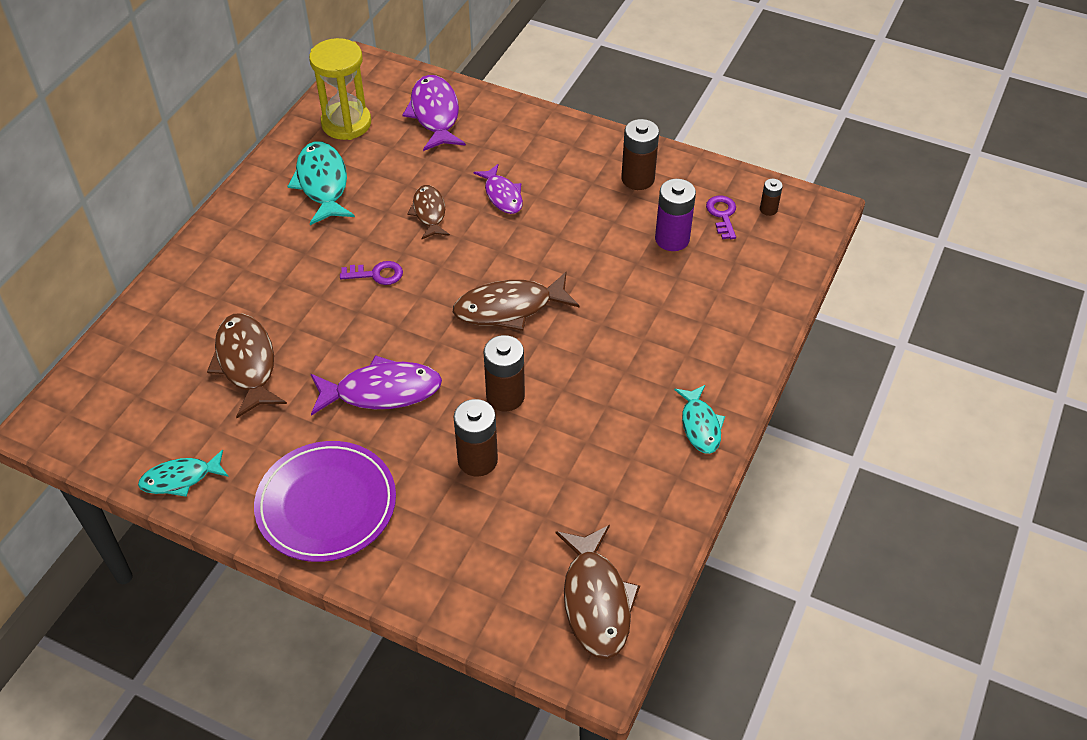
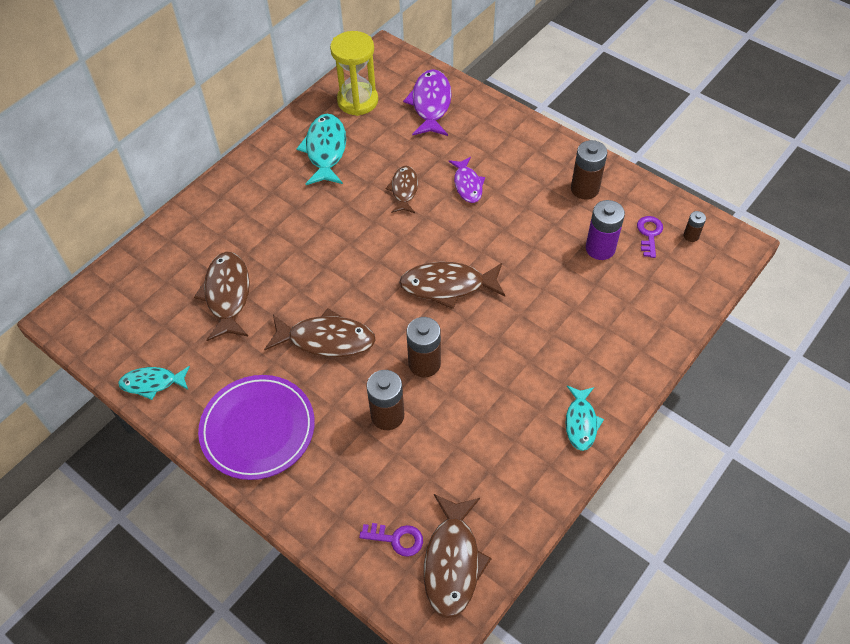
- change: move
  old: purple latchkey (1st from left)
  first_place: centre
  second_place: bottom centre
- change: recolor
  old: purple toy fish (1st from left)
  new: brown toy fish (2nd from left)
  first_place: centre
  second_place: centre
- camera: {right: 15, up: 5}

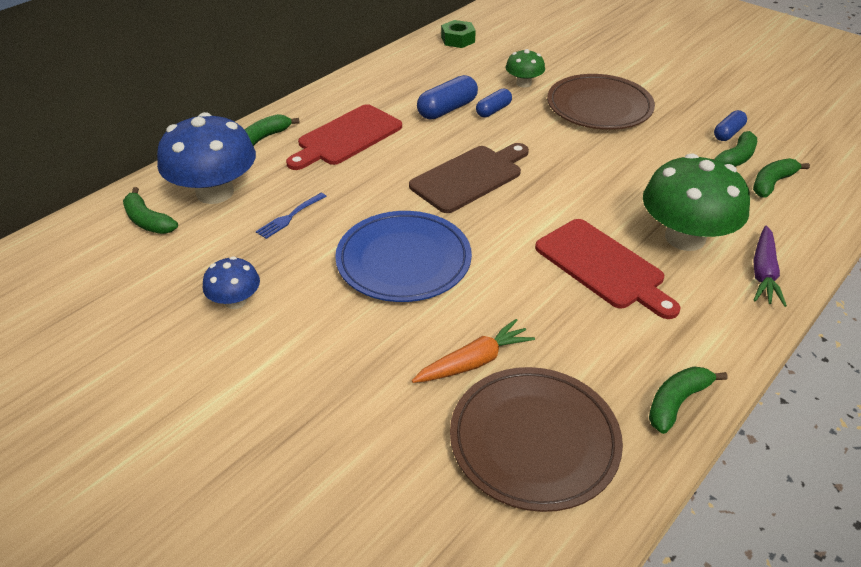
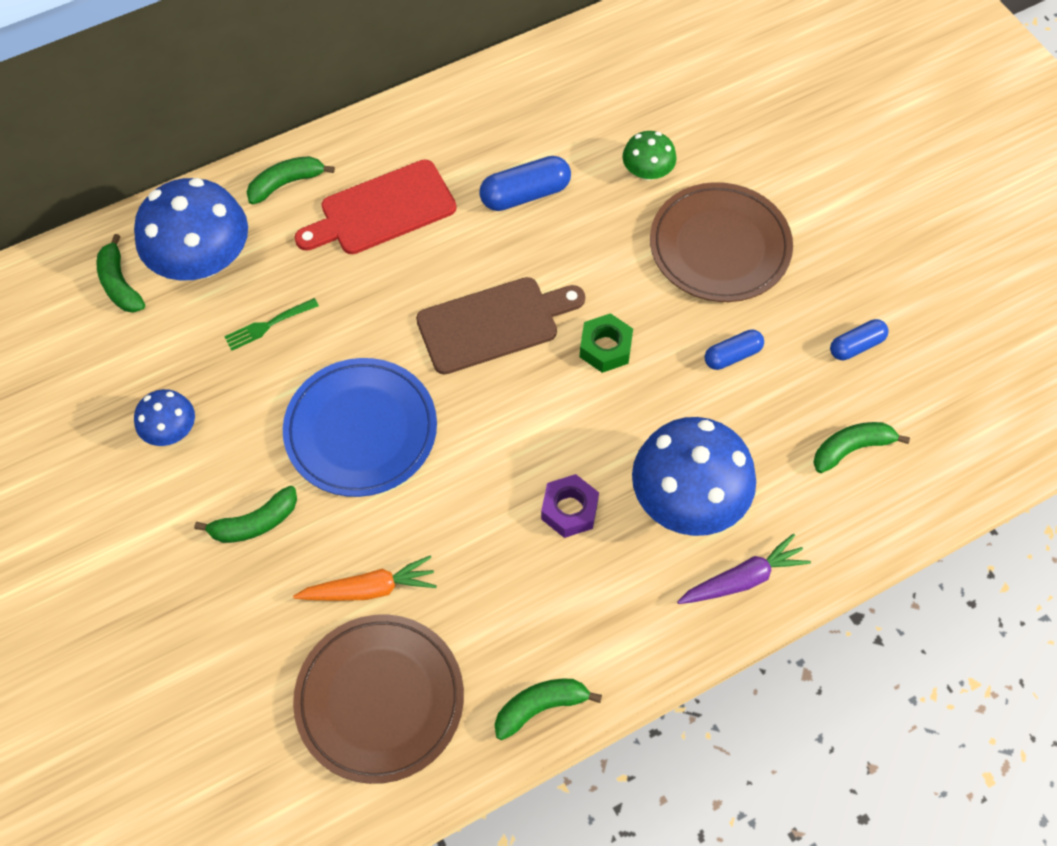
- change: move
  old: leaf-green hex nut
  first_place: top centre
  second_place: centre
- change: move
  old: cobalt pill shape (2nd from left)
  first_place: top centre
  second_place: middle right
- change: move
  old: leaf-green toy banana (4th from left in the first image)
  new: leaf-green toy banana (2nd from left)
  first_place: top right
  second_place: middle left
- change: recolor
  old: leaf-green toadstool (2nd from left)
  new: cobalt toadstool (3rd from left)
  first_place: middle right
  second_place: centre
- change: recolor
  old: cobalt fork
  new: leaf-green fork
  first_place: centre
  second_place: middle left
- change: replace
  old: scarlet chopping board (2nd from left)
  new: purple hex nut
  first_place: middle right
  second_place: centre
- change: rotate
  old: purple carrot
  first_place: middle right
  second_place: bottom right
  degrees: -150
- camera: {right: 20, up: 20}

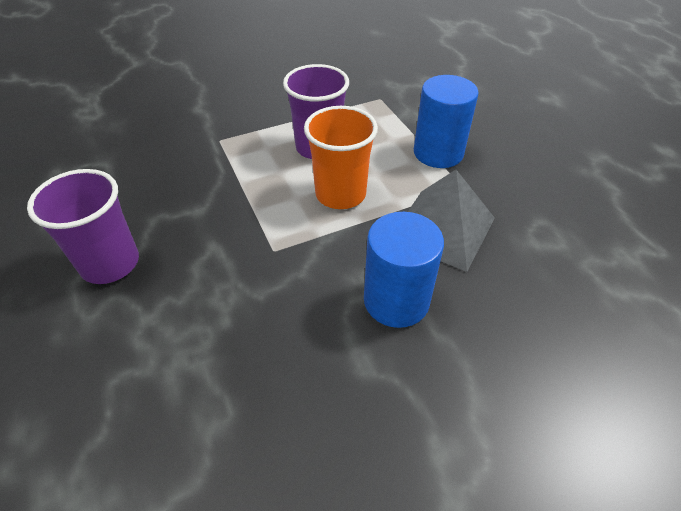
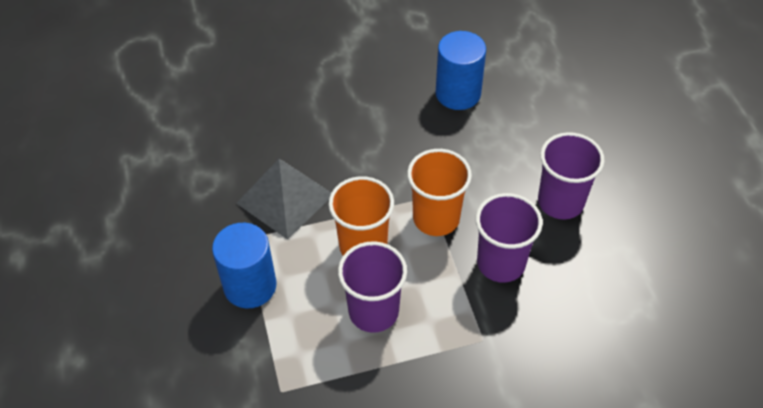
- change: move
  old: cobalt cylinder shape (1st from left in the first image)
  new: cobalt cylinder shape (2nd from left)
  first_place: centre
  second_place: top centre
- change: insert
  new: orange tumbler (2nd from left)
  second_place: centre
- change: insert
  new: purple tumbler (2nd from left)
  second_place: middle right
- camera: {right: -170, up: 5}

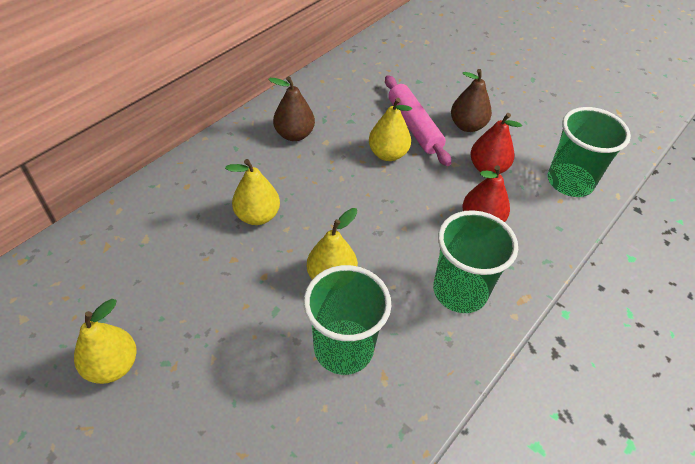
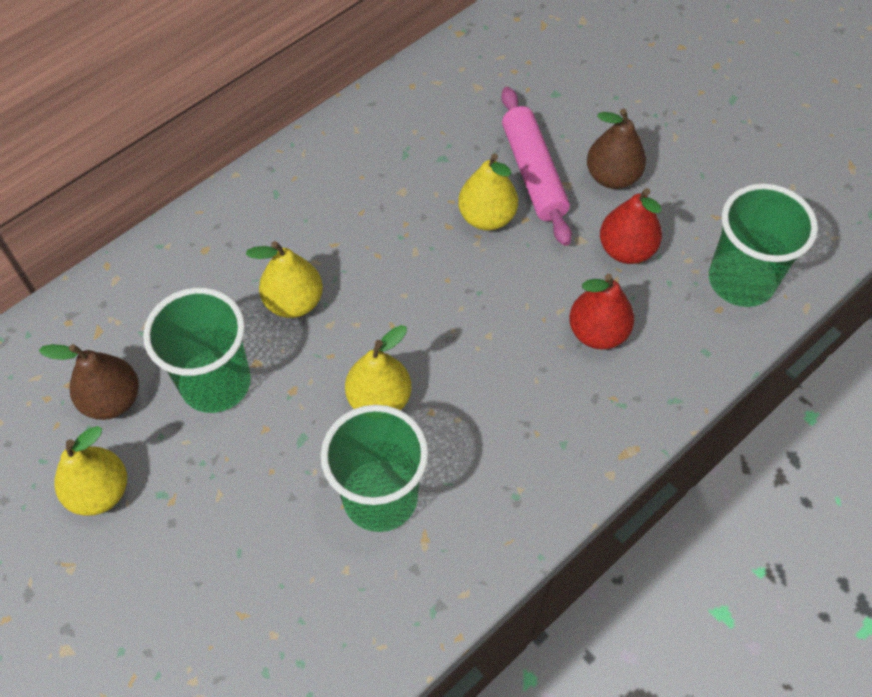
- change: move
  old: brown pear fruit (1st from left)
  first_place: top centre
  second_place: middle left
- change: move
  old: leaf-green tumbler (2nd from left in the first image)
  new: leaf-green tumbler (1st from left)
  first_place: middle right
  second_place: middle left
- camera: {right: 10, up: 10}

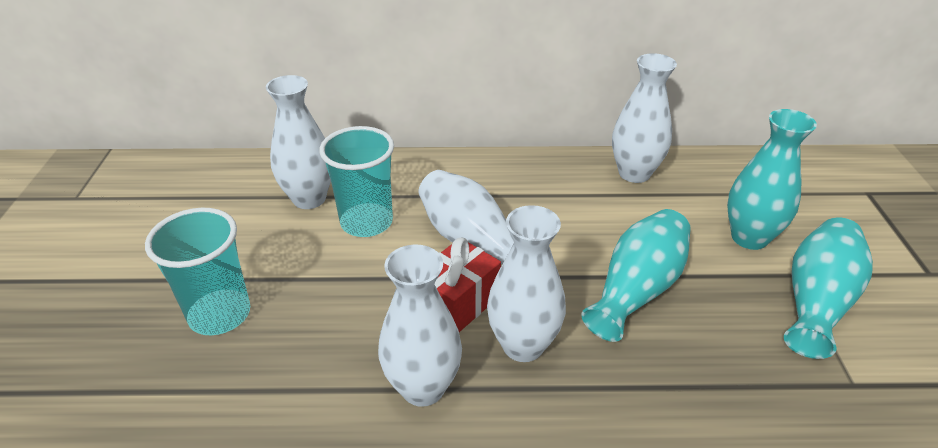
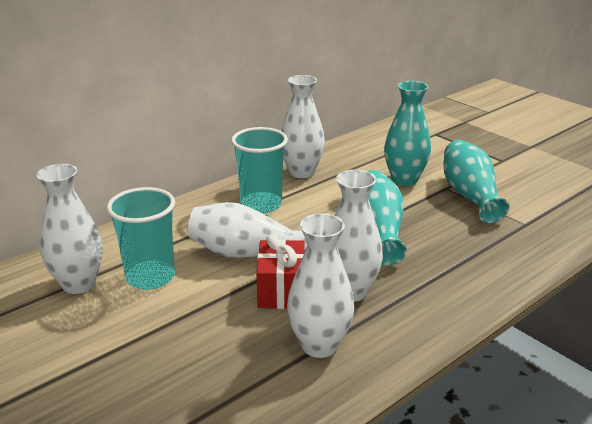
- change: move
  old: aqua tumbler (1st from left in the first image)
  new: aqua tumbler (2nd from left)
  first_place: middle left
  second_place: centre
- camera: {right: -40, up: -10}

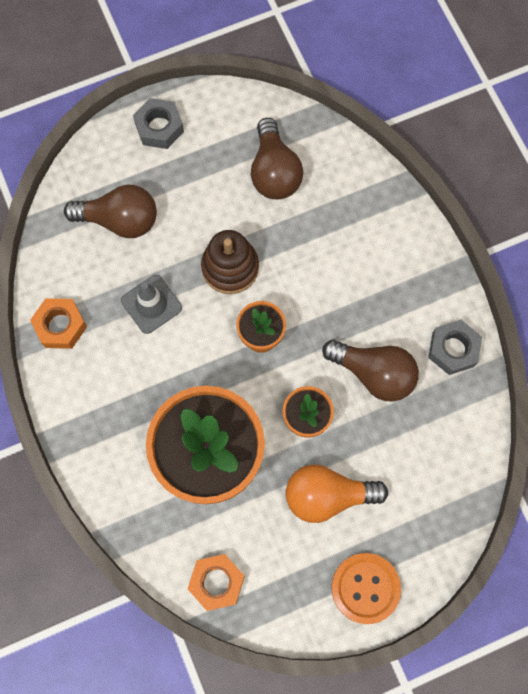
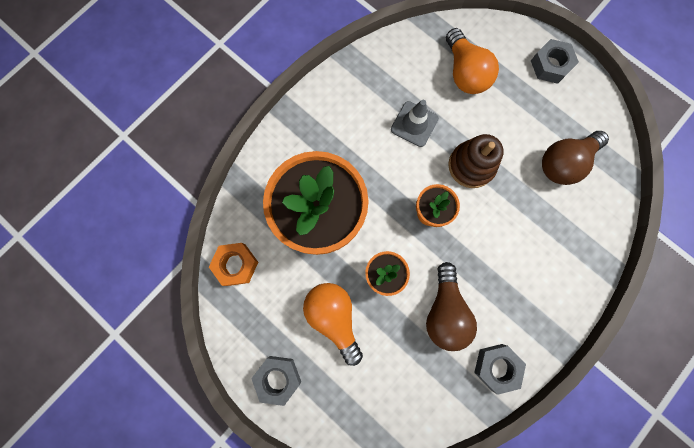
- change: recolor
  old: brown lightbulb (1st from left)
  new: orange lightbulb (2nd from left)
  first_place: top left
  second_place: top right
- change: delete
  old: orange hex nut (1st from left)
  first_place: middle left
- change: replace
  old: orange shirt button
  new: gray hex nut (1st from left)
  first_place: bottom right
  second_place: bottom centre
- camera: {right: 65, up: 5}

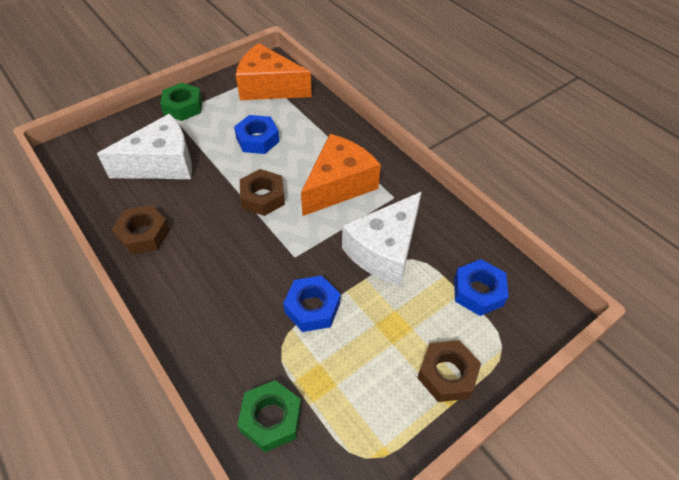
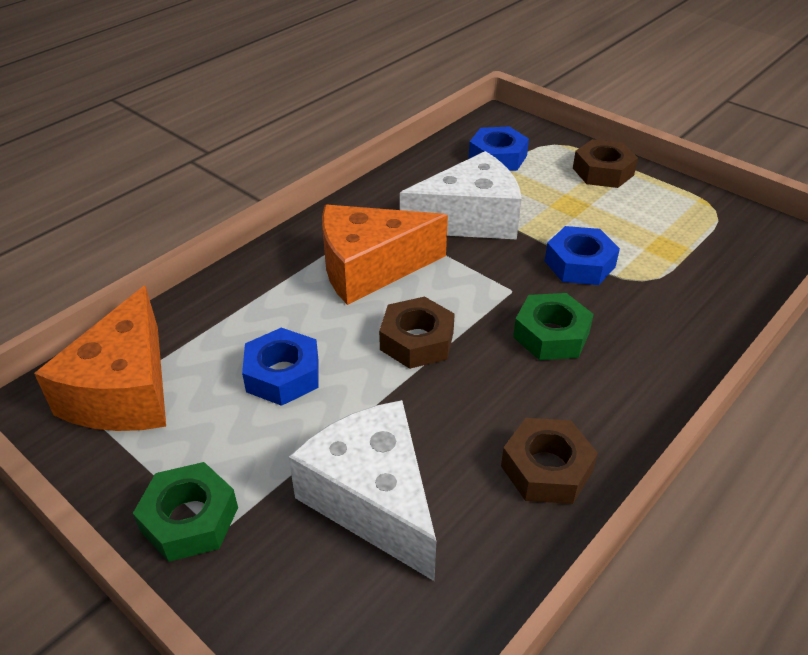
- change: rotate
  old: orange piece of cheese (2nd from left)
  first_place: centre
  second_place: centre
  degrees: -45
- change: rotate
  old: white piece of cheese (2nd from left)
  first_place: centre
  second_place: top centre
  degrees: -45
- change: move
  old: leaf-green hex nut (2nd from left)
  first_place: bottom centre
  second_place: middle right
- camera: {right: -100, up: -10}

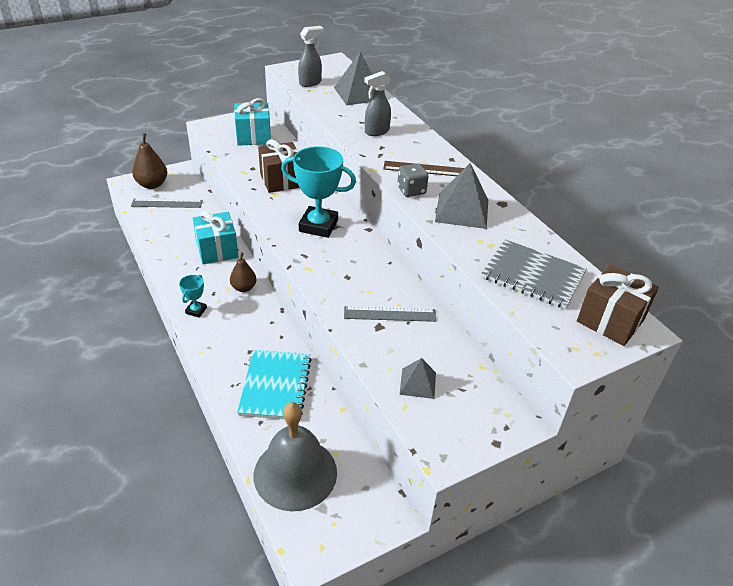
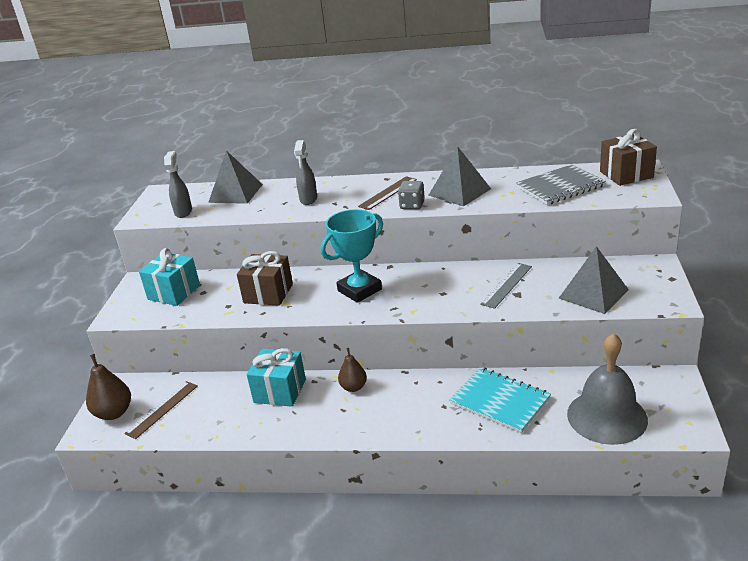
- change: recolor
  old: gray straightedge (1st from left)
  new: brown straightedge (1st from left)
  first_place: middle left
  second_place: bottom left
- change: delete
  old: aqua prize cup (1st from left)
  first_place: middle left
- change: resize
  old: gray solid pyramid (2nd from left in the first image)
  first_place: centre
  second_place: middle right
  factor: 1.7
- camera: {right: -50, up: -10}

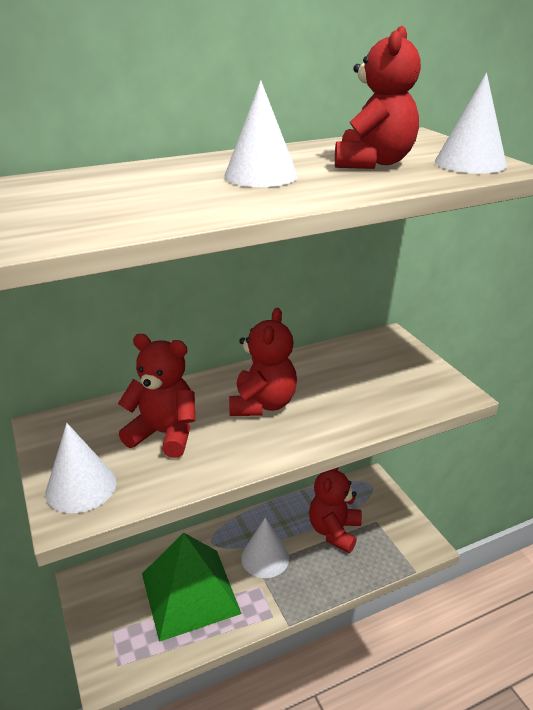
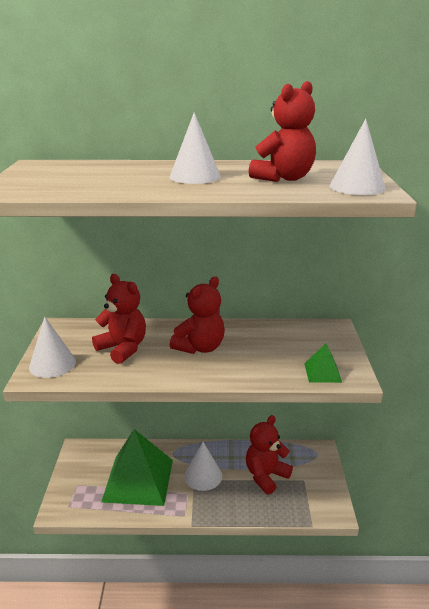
- change: insert
  new: leaf-green solid pyramid (2nd from left)
  second_place: middle right
- camera: {right: 25, up: -5}

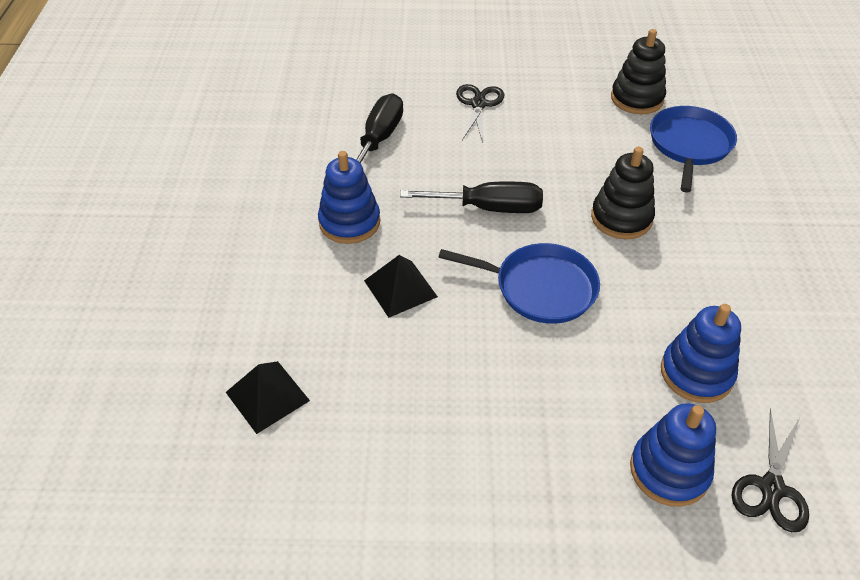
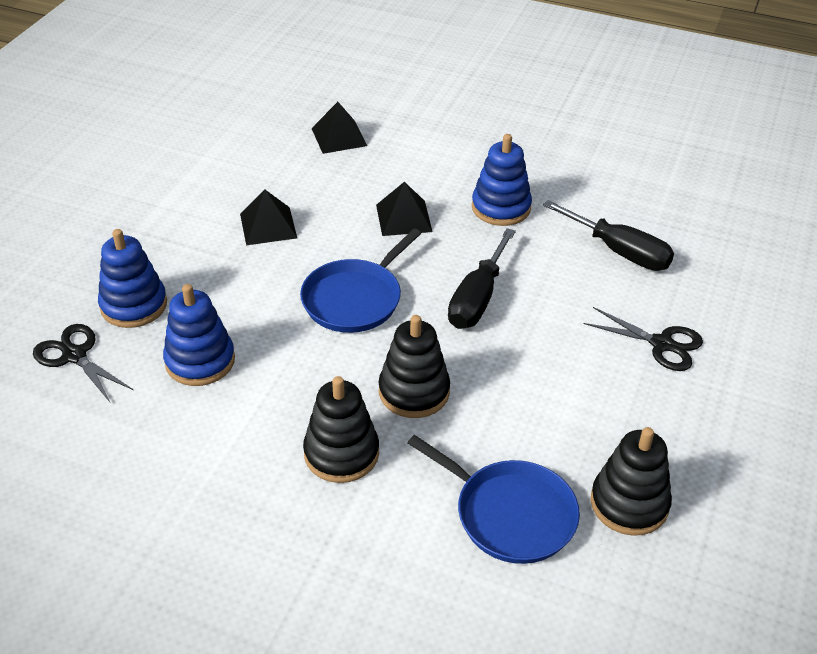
- change: insert
  new: black solid pyramid (1st from left)
  second_place: top left
- change: insert
  new: black stacking rings (1st from left)
  second_place: centre
- camera: {right: 110, up: -5}

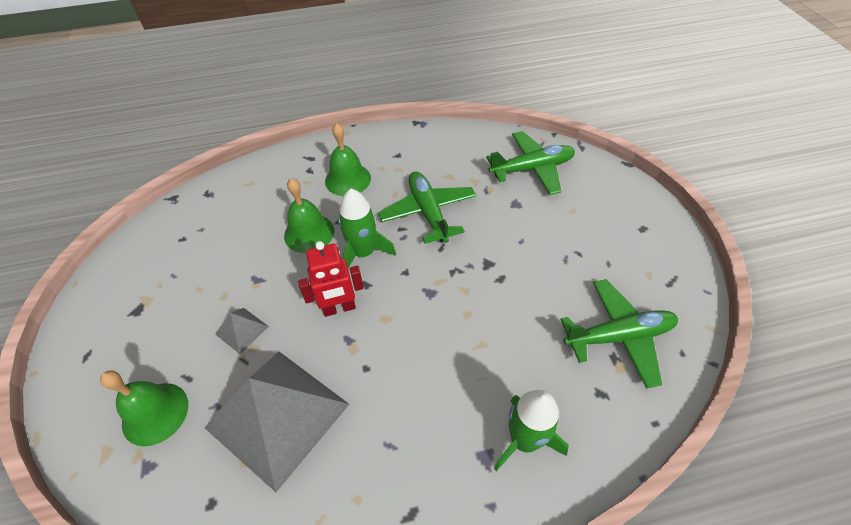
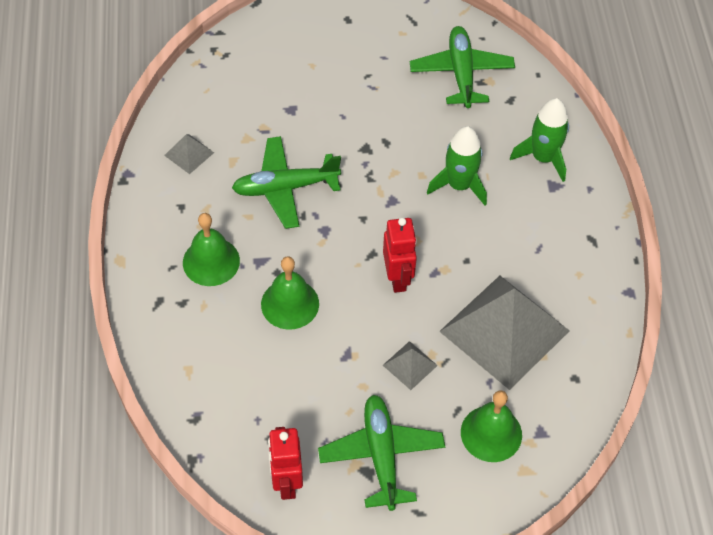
- change: move
  old: leaf-green toy plane (2nd from left)
  first_place: top centre
  second_place: bottom centre
- change: move
  old: leaf-green toy rocket (1st from left)
  first_place: centre
  second_place: top centre
- change: insert
  new: gray solid pyramid (1st from left)
  second_place: top left
- change: insert
  new: scarlet toy robot (1st from left)
  second_place: bottom centre
- camera: {right: -85, up: 5}

